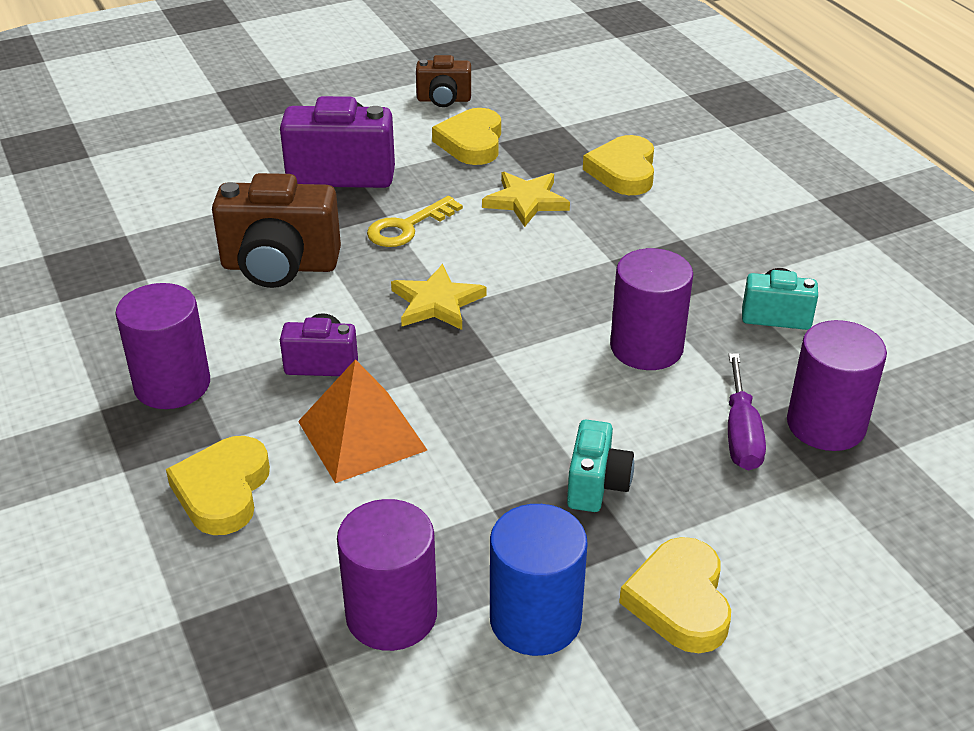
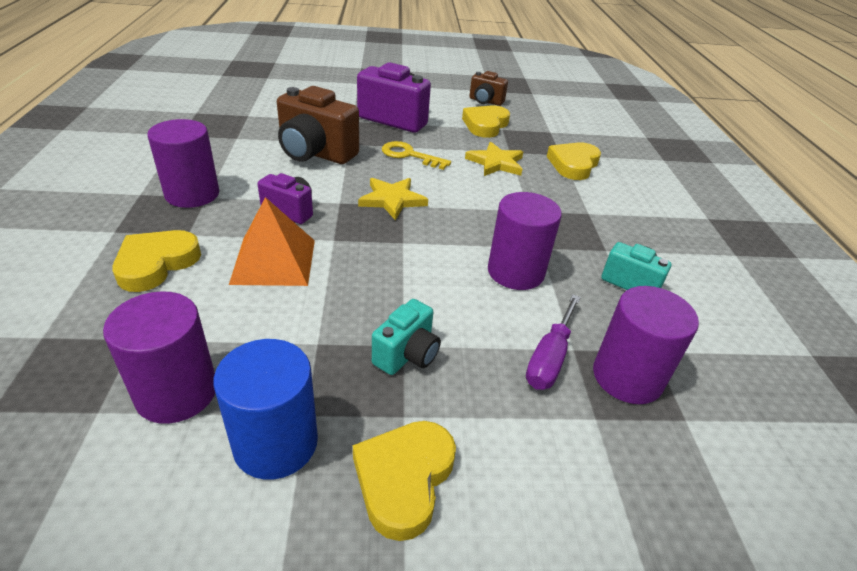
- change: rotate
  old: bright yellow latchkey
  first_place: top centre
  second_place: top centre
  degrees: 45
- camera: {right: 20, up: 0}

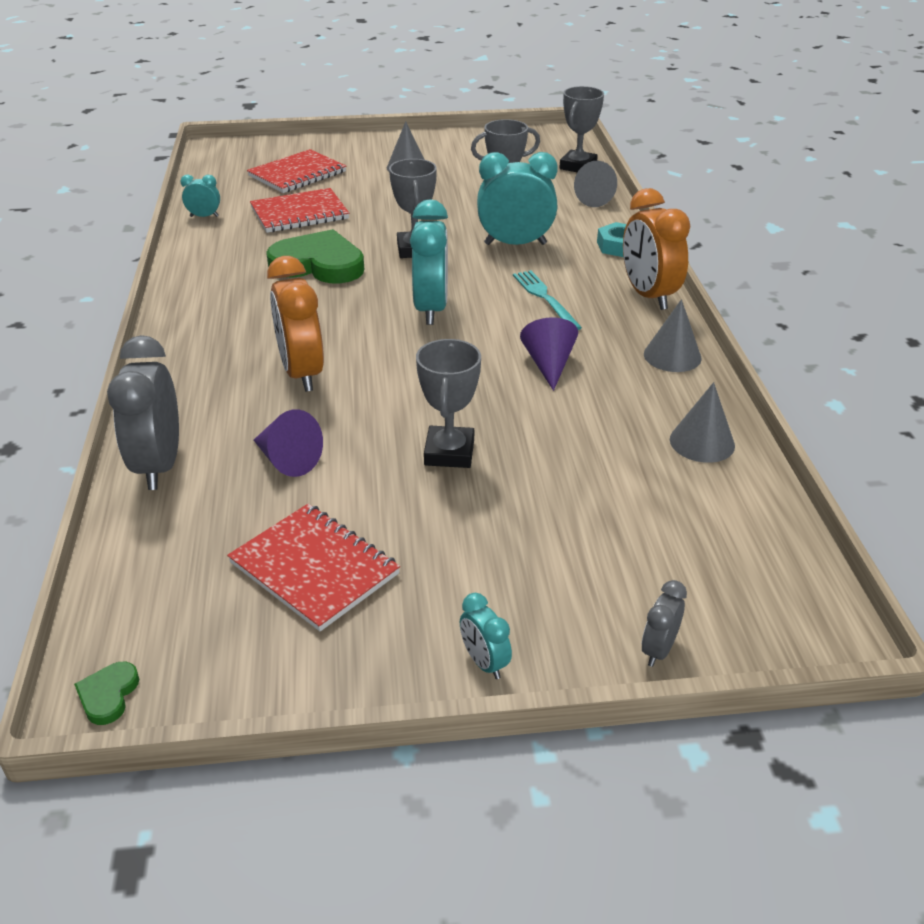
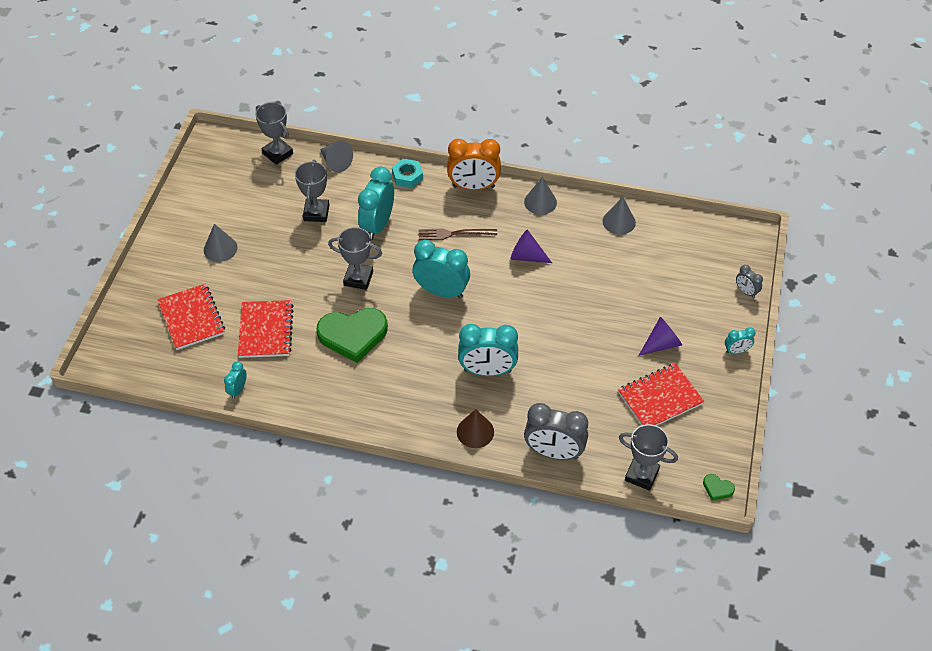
- change: rotate
  old: leaf-green heart (2nd from left in the first image)
  first_place: top centre
  second_place: centre
  degrees: -135
- change: recolor
  old: orange alarm clock (1st from left)
  new: aqua alarm clock (4th from left)
  first_place: middle left
  second_place: centre
- change: recolor
  old: aqua fork
  new: brown fork
  first_place: top centre
  second_place: centre
- change: move
  old: gray prize cup (2nd from left in the first image)
  new: gray prize cup (4th from left)
  first_place: centre
  second_place: bottom right
- change: move
  old: purple solid cone (1st from left in the first image)
  new: purple solid cone (2nd from left)
  first_place: middle left
  second_place: middle right
- change: insert
  new: brown solid cone
  second_place: centre
- camera: {right: -70, up: 15}

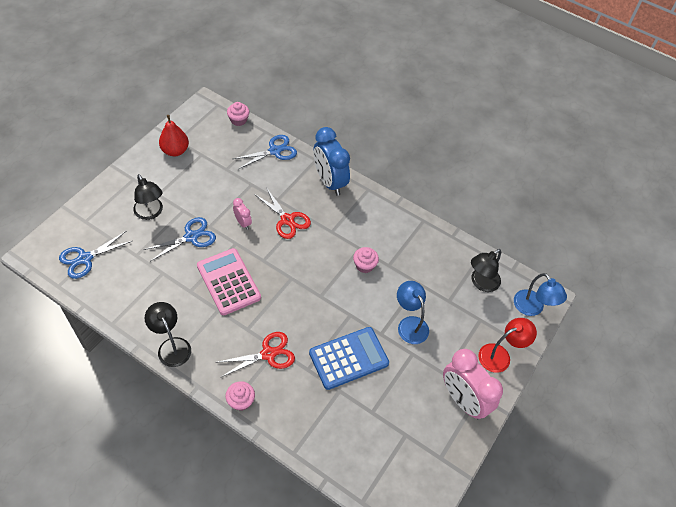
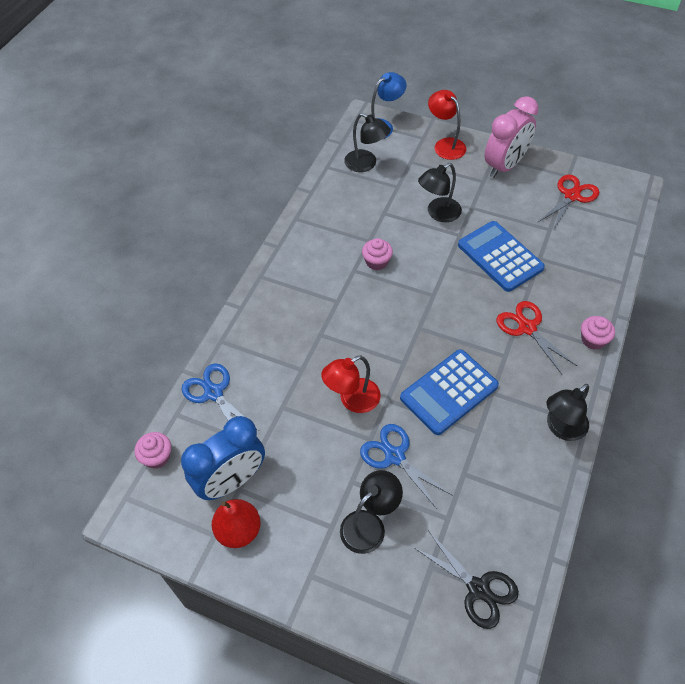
- change: move
  old: cobalt alarm clock
  first_place: top centre
  second_place: bottom left
- change: move
  old: scarlet scissors (2nd from left)
  first_place: centre
  second_place: top right
- change: replace
  old: rose-pink alarm clock (1st from left)
  new: scarlet lamp (1st from left)
  first_place: centre
  second_place: centre
- change: recolor
  old: cobalt scissors (1st from left)
  new: black scissors
  first_place: middle left
  second_place: bottom right
- change: recolor
  old: rose-pink pocket calculator
  new: cobalt pocket calculator (1st from left)
  first_place: centre
  second_place: centre
- change: recolor
  old: cobalt lamp (1st from left)
  new: black lamp (3rd from left)
  first_place: centre
  second_place: top centre
- camera: {right: -95, up: 0}

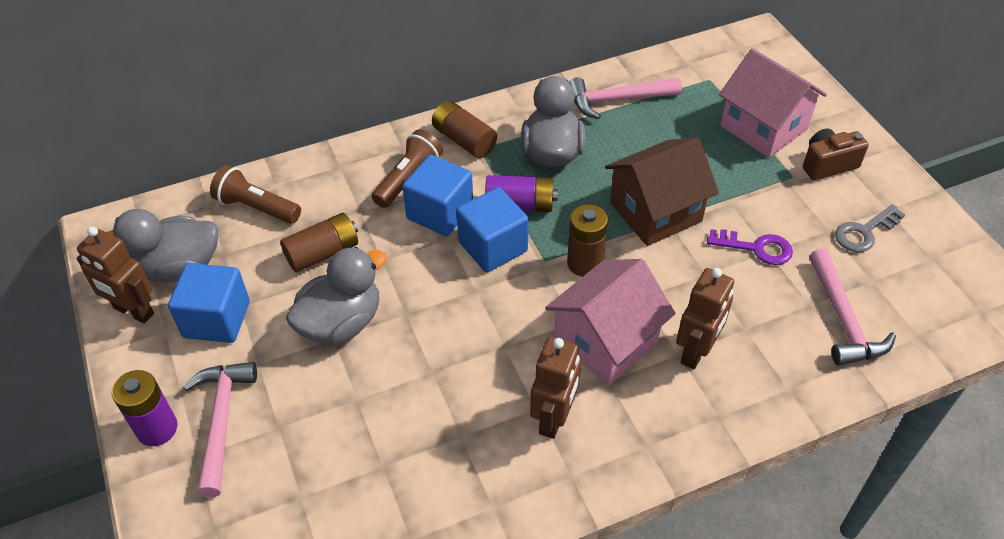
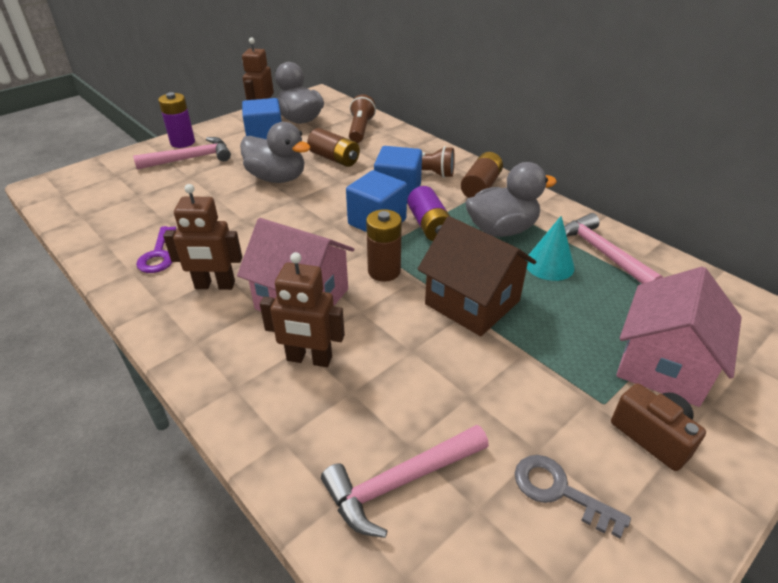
- change: move
  old: purple latchkey
  first_place: middle right
  second_place: middle left
- change: insert
  new: aqua solid cone
  second_place: middle right
- camera: {right: 70, up: -10}

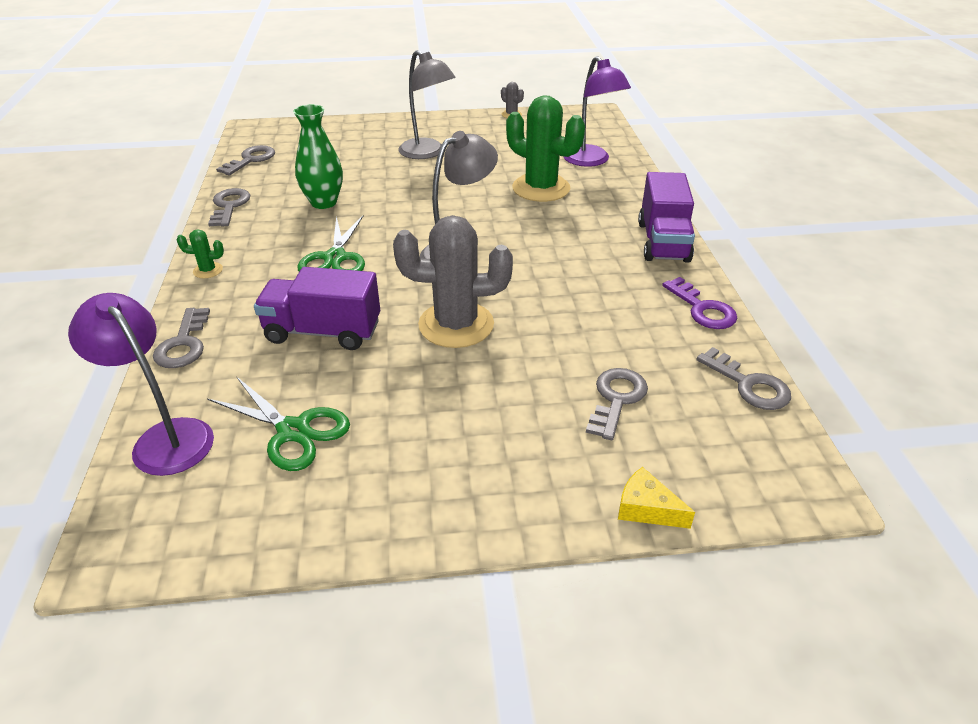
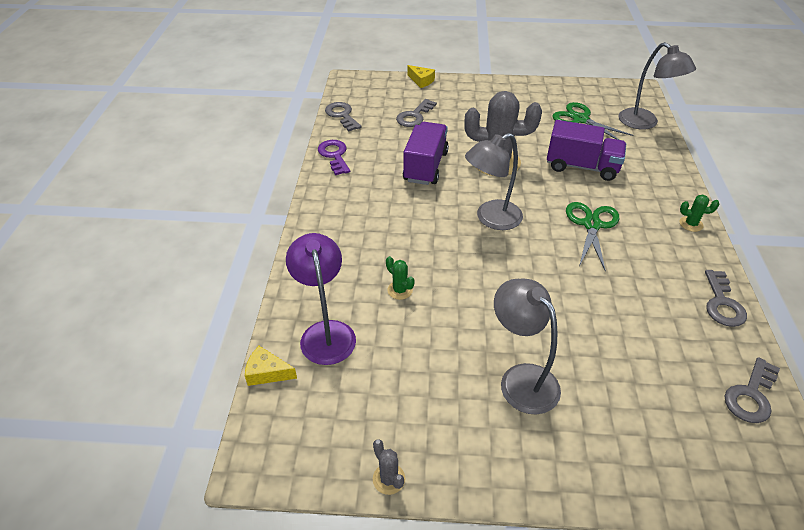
- change: resize
  old: leaf-green saguaro cactus (2nd from left in the first image)
  first_place: top centre
  second_place: centre
  factor: 0.42
- change: delete
  old: leaf-green tall vase
  first_place: top left
- change: move
  old: purple toy truck (2nd from left in the first image)
  new: purple toy truck (1st from left)
  first_place: top right
  second_place: top centre
- change: recolor
  old: purple lamp (1st from left)
  new: gray lamp (3rd from left)
  first_place: middle left
  second_place: top right
- change: delete
  old: gray latchkey (1st from left)
  first_place: middle left
- change: insert
  new: bright yellow piece of cheese (1st from left)
  second_place: bottom centre
- camera: {right: -170, up: 5}

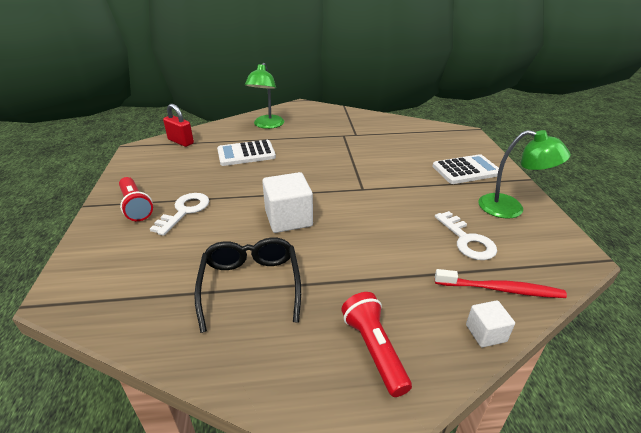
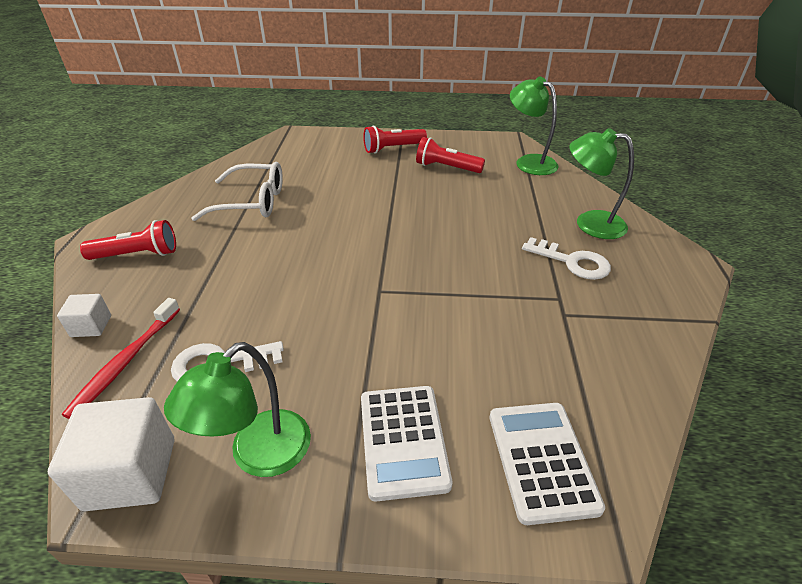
- change: replace
  old: scarlet padlock
  new: leaf-green lamp (2nd from left)
  first_place: top left
  second_place: top centre
- change: move
  old: white pocket calculator (1st from left in the first image)
  new: white pocket calculator (2nd from left)
  first_place: centre
  second_place: bottom right
- change: move
  old: white cube (1st from left in the first image)
  new: white cube (2nd from left)
  first_place: centre
  second_place: bottom left
- change: move
  old: white latchkey (1st from left in the first image)
  new: white latchkey (2nd from left)
  first_place: middle left
  second_place: middle right
- change: recolor
  old: black glasses
  new: white glasses
  first_place: centre
  second_place: top left
- change: insert
  new: scarlet flashlight (3rd from left)
  second_place: top centre
- camera: {right: 100, up: 5}

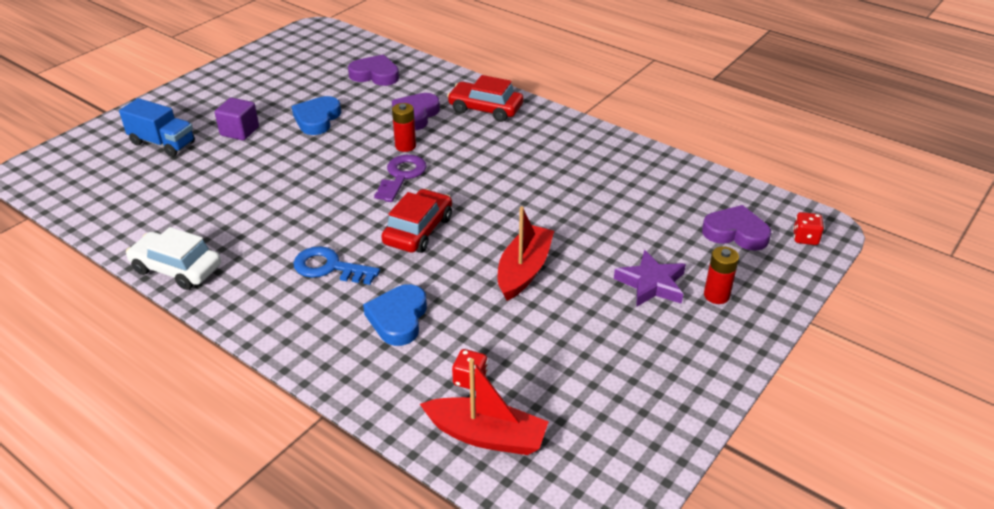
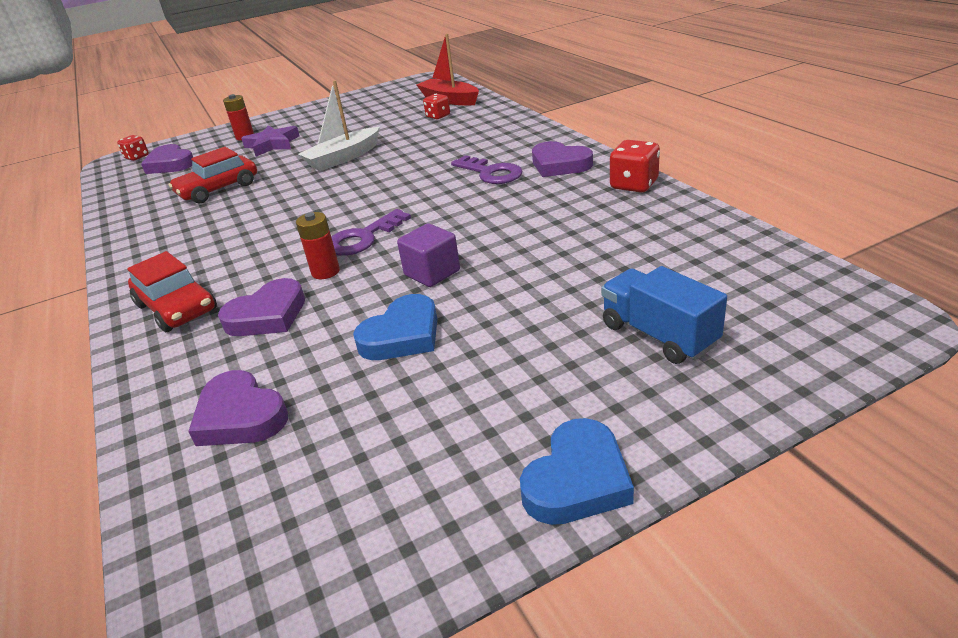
- change: move
  old: purple cube
  first_place: top left
  second_place: centre
- change: move
  old: scarlet toy car (1st from left in the first image)
  new: scarlet toy car (2nd from left)
  first_place: centre
  second_place: top left
- change: recolor
  old: scarlet sailboat (2nd from left)
  new: white sailboat
  first_place: centre
  second_place: top centre
- change: replace
  old: white toy car
  new: scarlet die (3rd from left)
  first_place: middle left
  second_place: top centre
- change: recolor
  old: cobalt latchkey
  new: purple latchkey (2nd from left)
  first_place: centre
  second_place: top centre
- change: move
  old: cobalt heart (2nd from left)
  first_place: centre
  second_place: bottom centre
- change: insert
  new: purple heart (4th from left)
  second_place: top centre
- camera: {right: -150, up: -5}

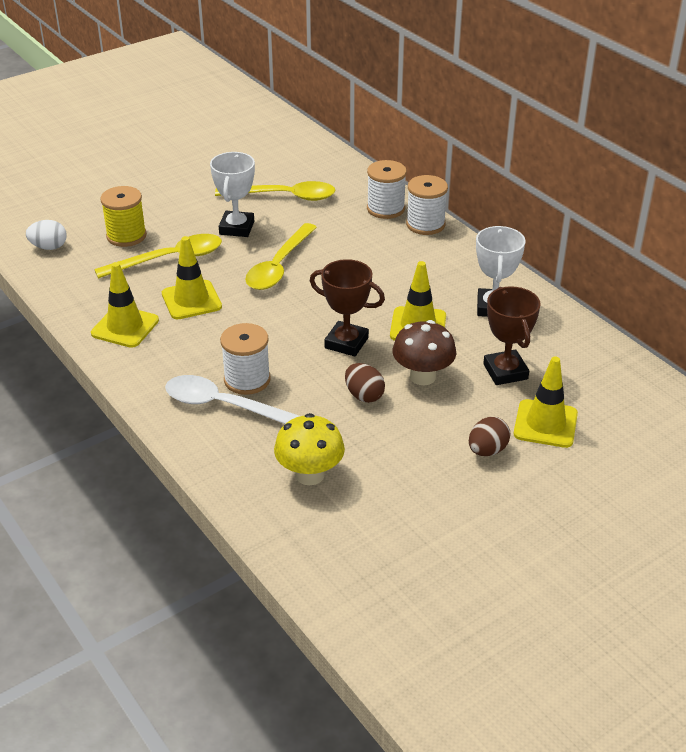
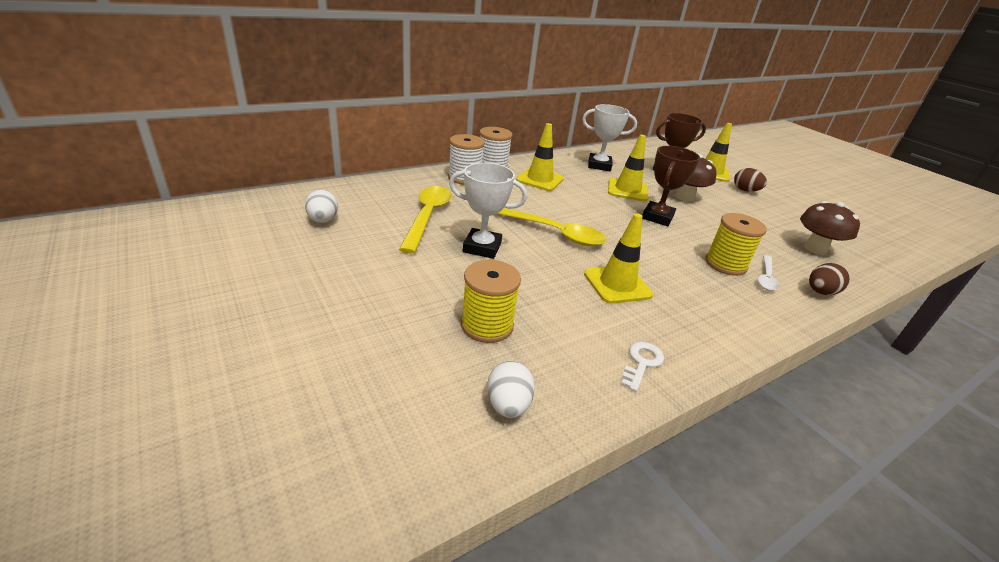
- change: delete
  old: bright yellow teaspoon (1st from left)
  first_place: middle left
- change: move
  old: bright yellow road cone (1st from left)
  first_place: middle left
  second_place: top centre
- change: recolor
  old: white bobbin (1st from left)
  new: bright yellow bobbin (2nd from left)
  first_place: centre
  second_place: middle right
- change: move
  old: brown egg (1st from left in the first image)
  new: brown egg (2nd from left)
  first_place: centre
  second_place: middle right
- change: resize
  old: white teaspoon
  first_place: centre
  second_place: middle right
  factor: 0.57
- change: recolor
  old: bright yellow toadstool
  new: brown toadstool (2nd from left)
  first_place: centre
  second_place: middle right
- change: insert
  new: white egg (1st from left)
  second_place: middle left
- change: insert
  new: white latchkey
  second_place: centre
- camera: {right: -90, up: -5}

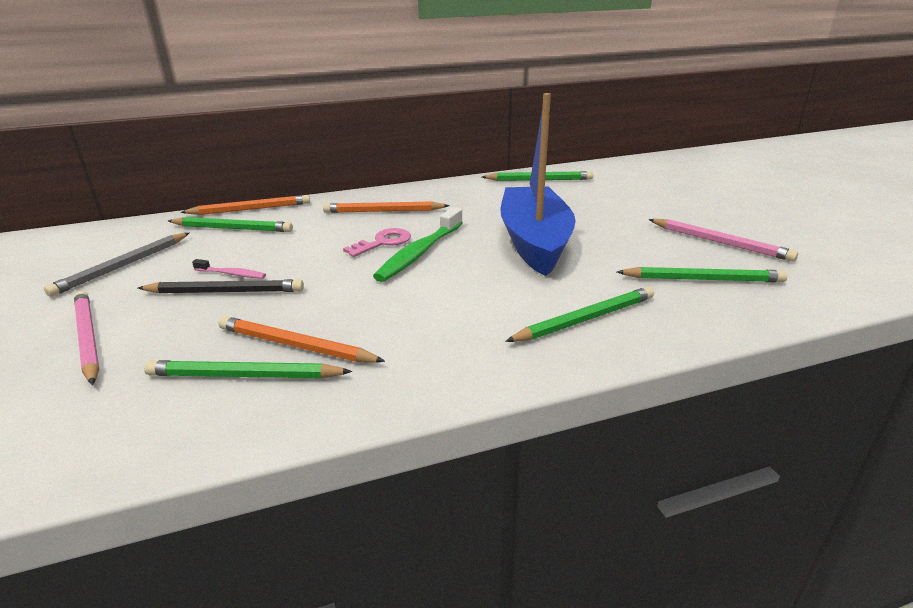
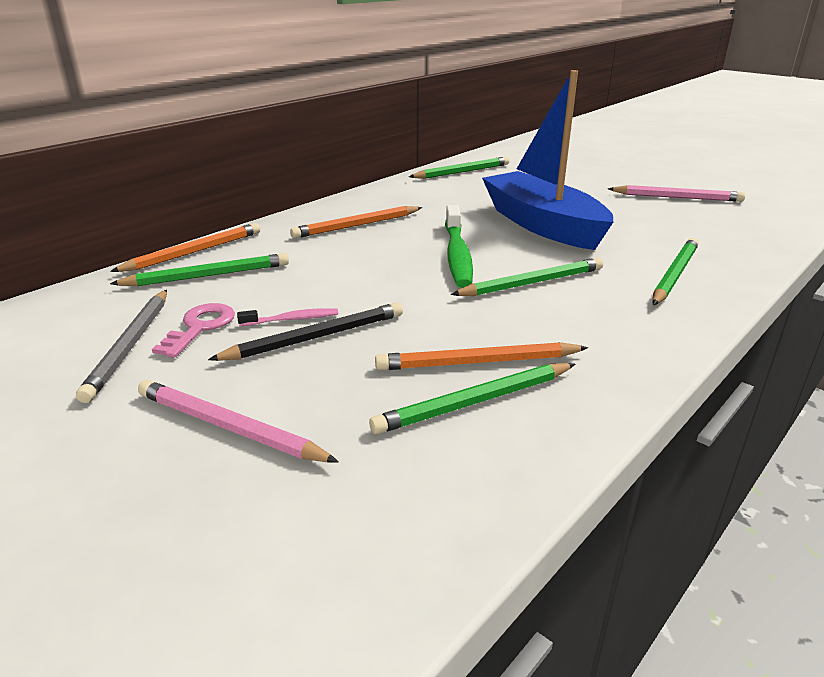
- change: move
  old: rose-pink latchkey
  first_place: centre
  second_place: middle left
- change: move
  old: leaf-green lead pencil (5th from left in the first image)
  new: leaf-green lead pencil (4th from left)
  first_place: middle right
  second_place: centre
- camera: {right: -30, up: 0}

